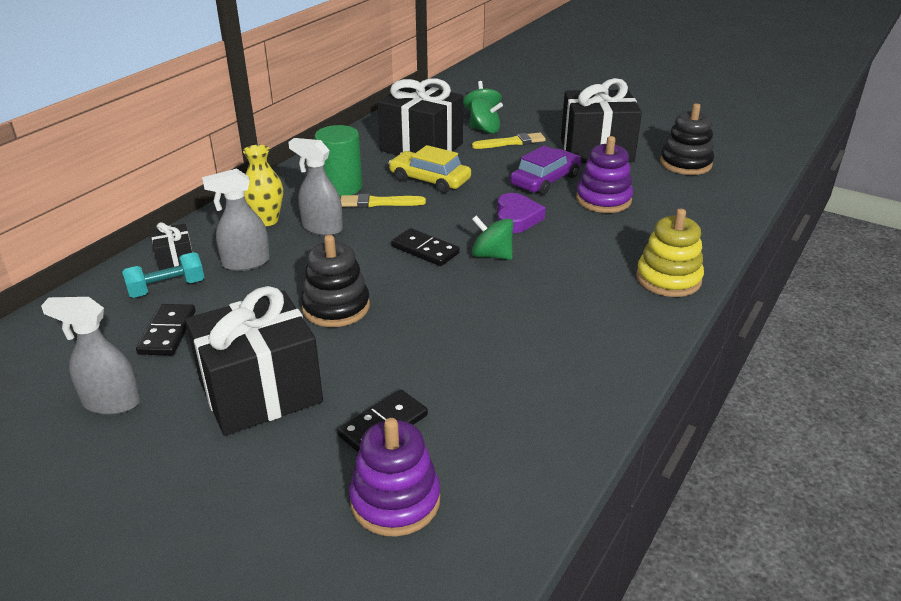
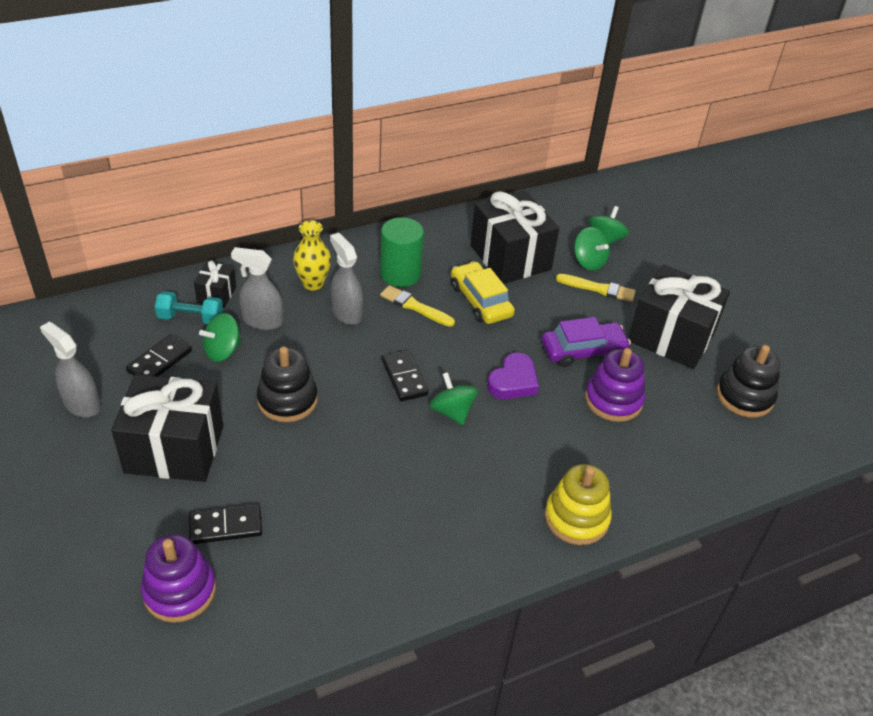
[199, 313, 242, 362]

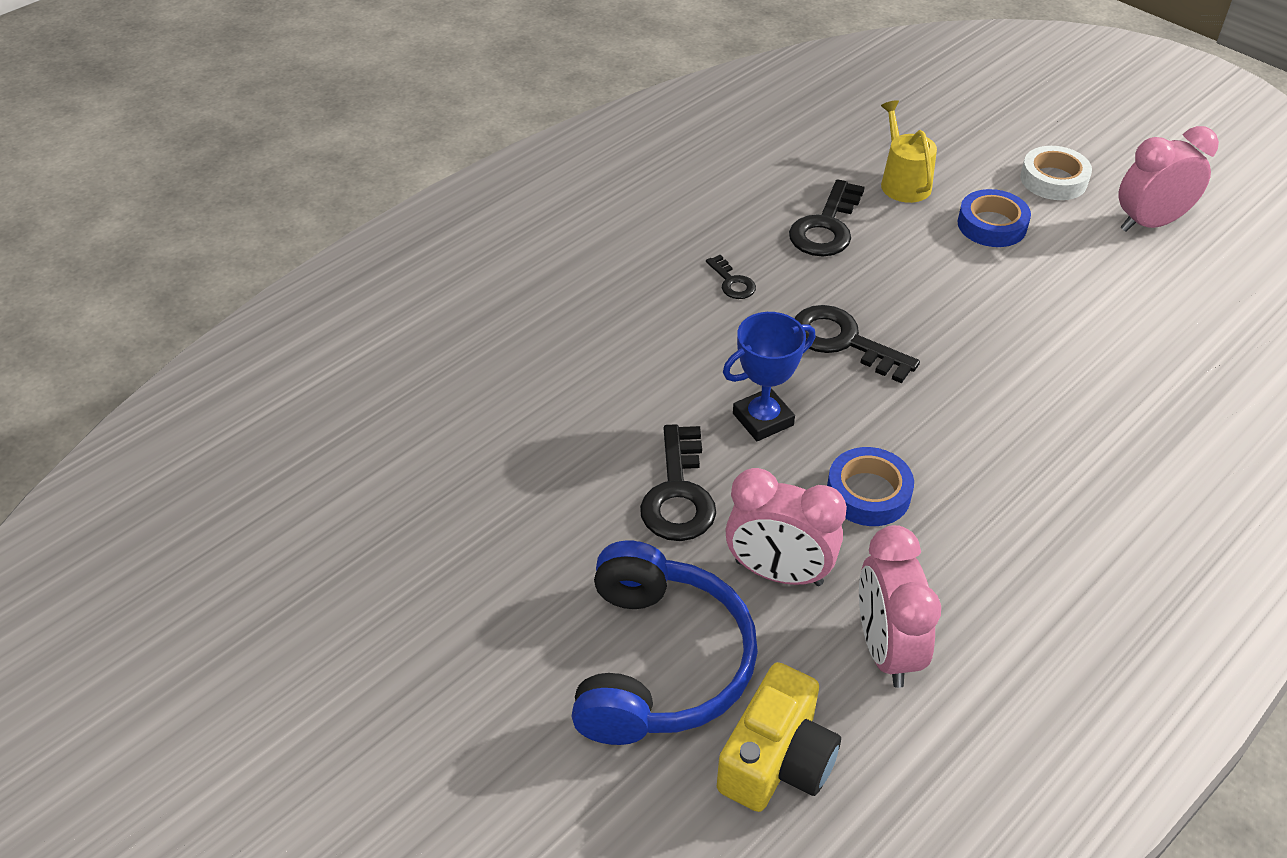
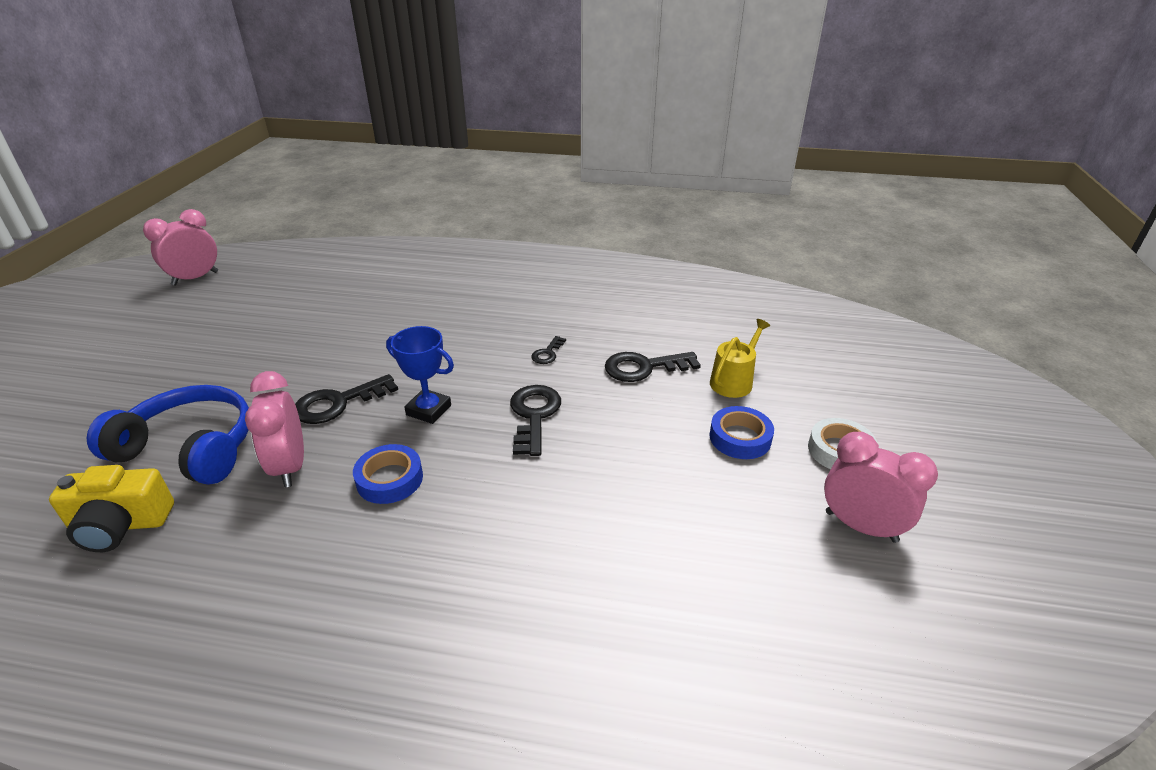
[87, 385, 249, 485]
[143, 209, 218, 286]

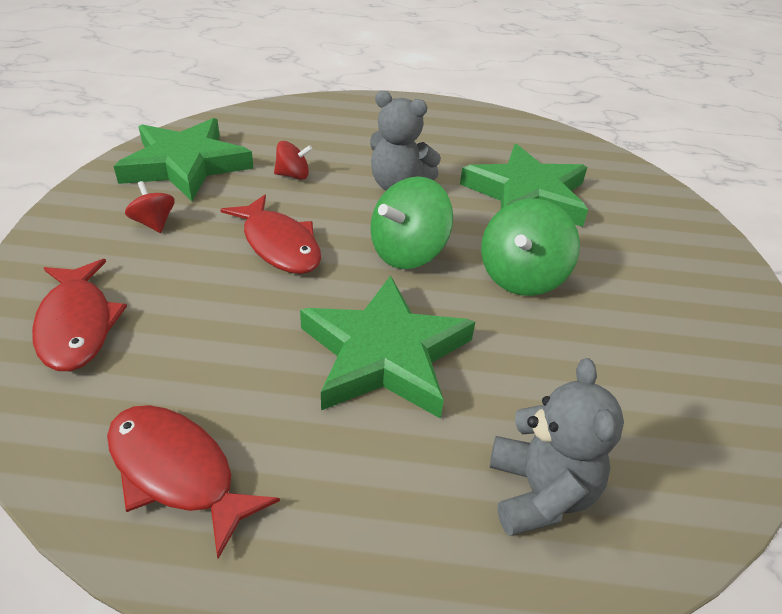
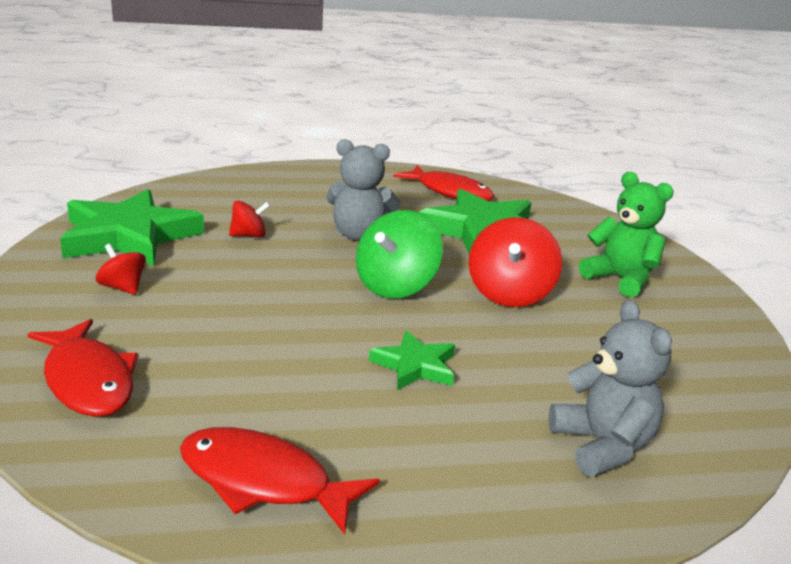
[369, 331, 455, 390]
[393, 165, 494, 201]
[469, 217, 562, 307]
[579, 172, 674, 298]

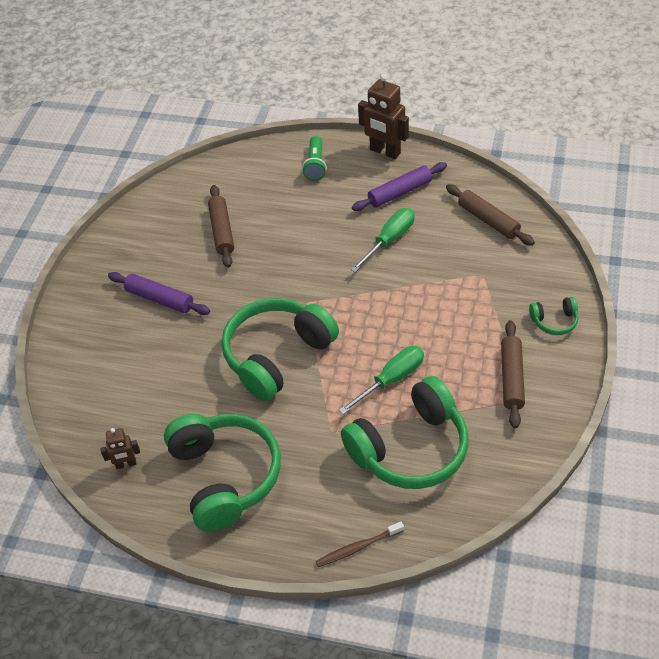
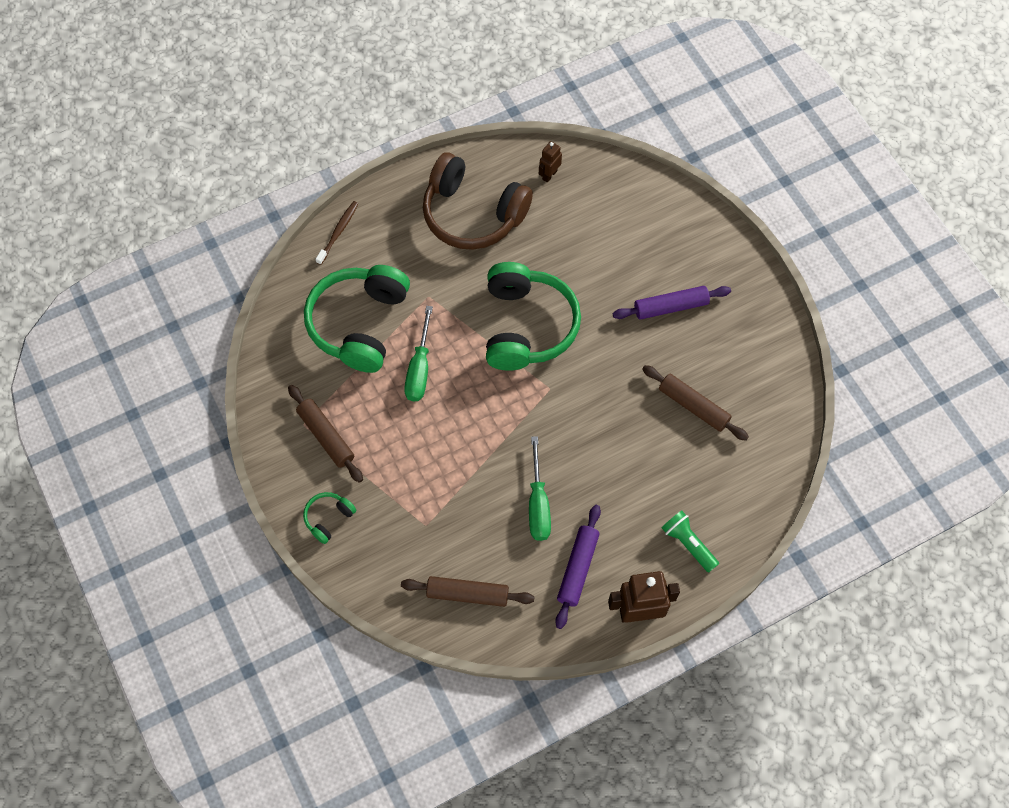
[423, 153, 533, 250]

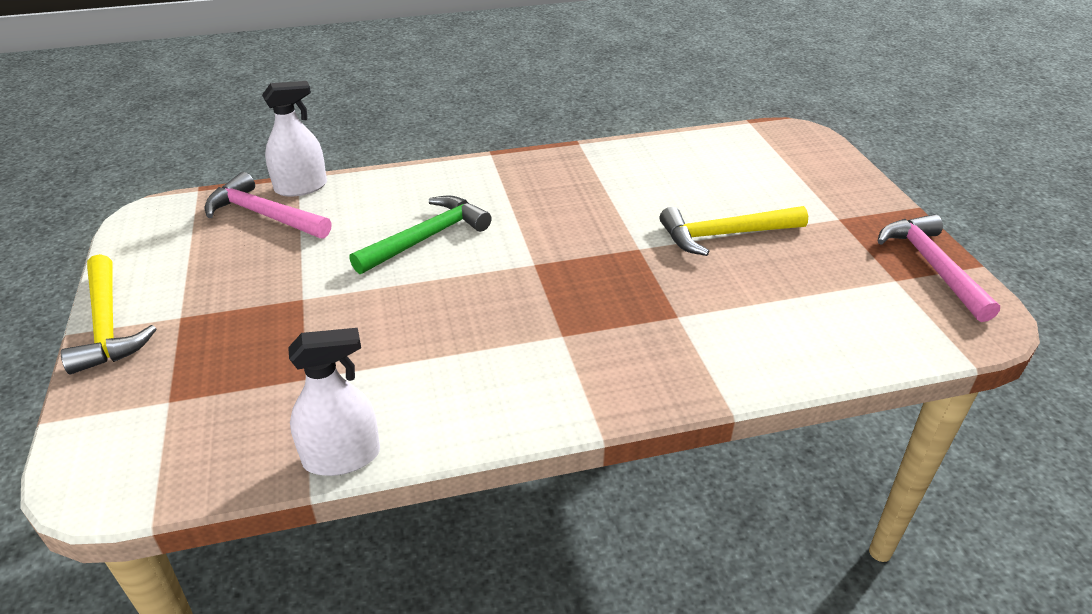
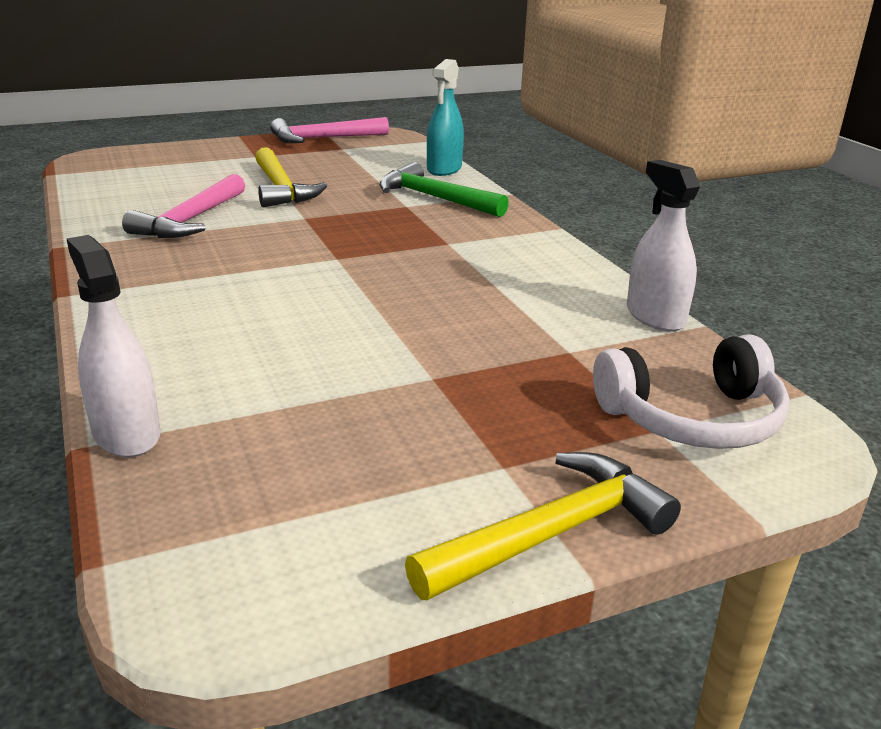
[122, 174, 245, 238]
[380, 162, 509, 217]
[427, 59, 464, 176]
[593, 334, 790, 449]

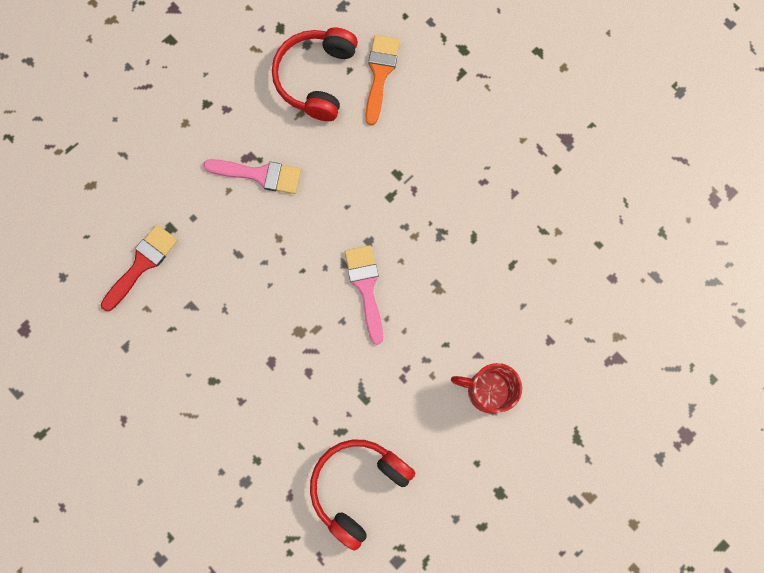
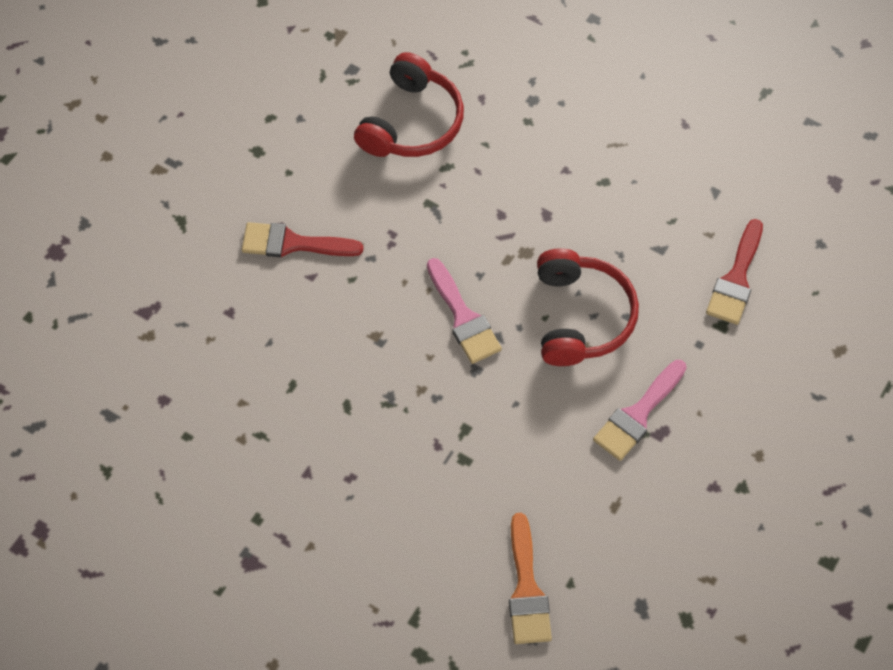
[242, 222, 364, 257]
[537, 248, 639, 366]
[593, 360, 687, 461]

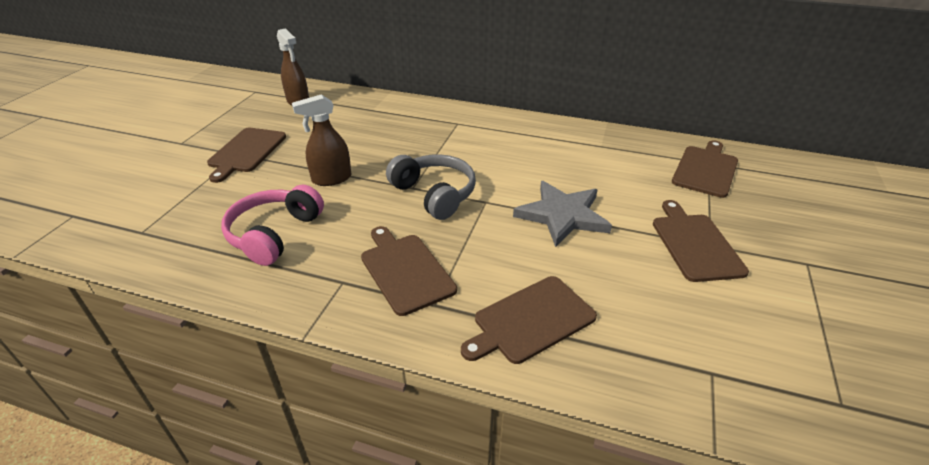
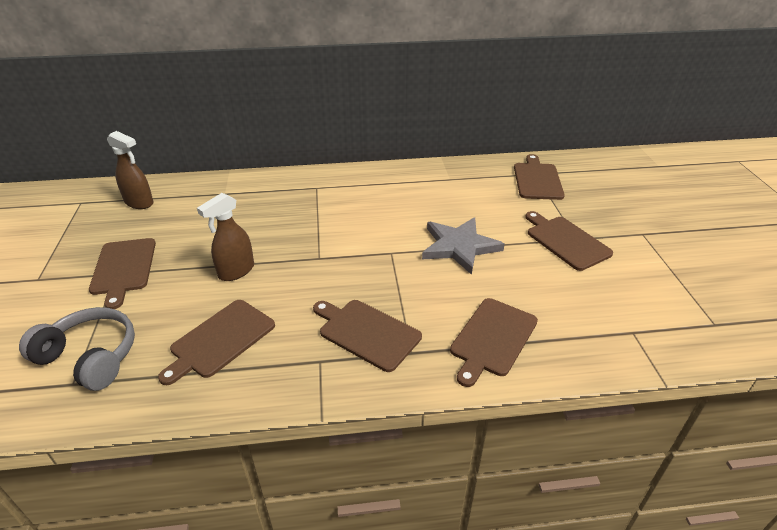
[19, 307, 135, 391]
[158, 300, 275, 385]

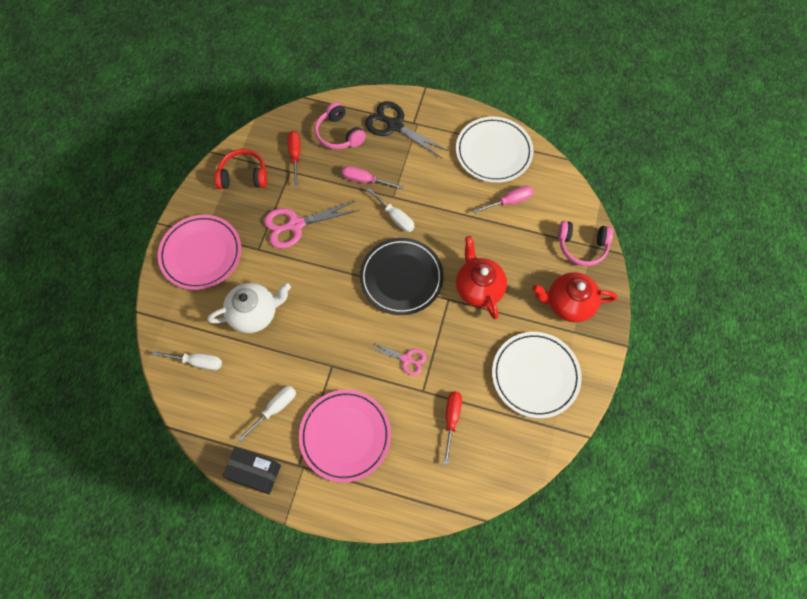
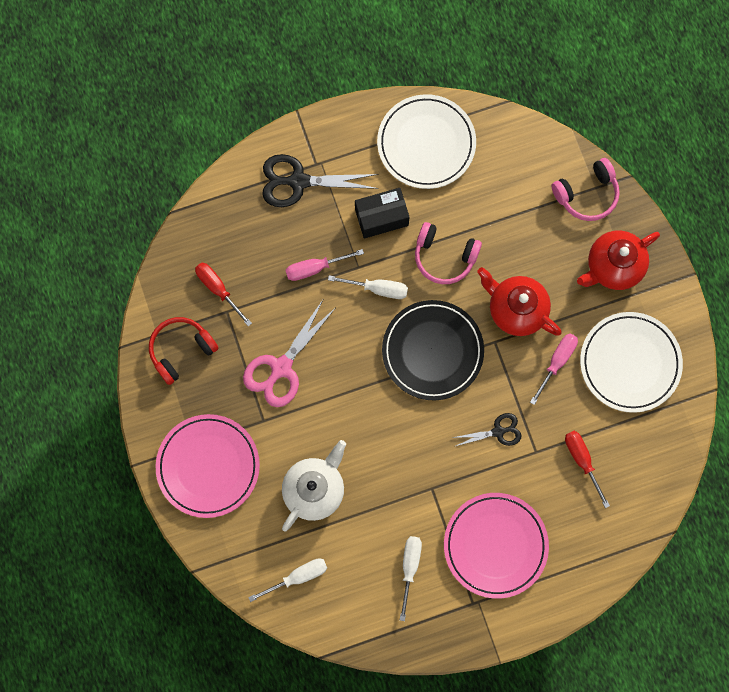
[355, 188, 410, 238]
[415, 222, 482, 284]
[452, 413, 522, 446]
[530, 333, 578, 405]

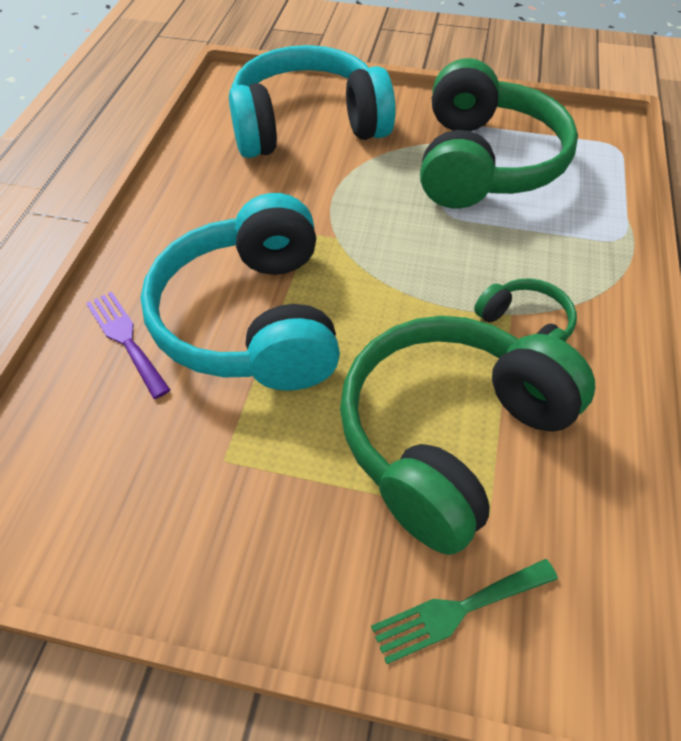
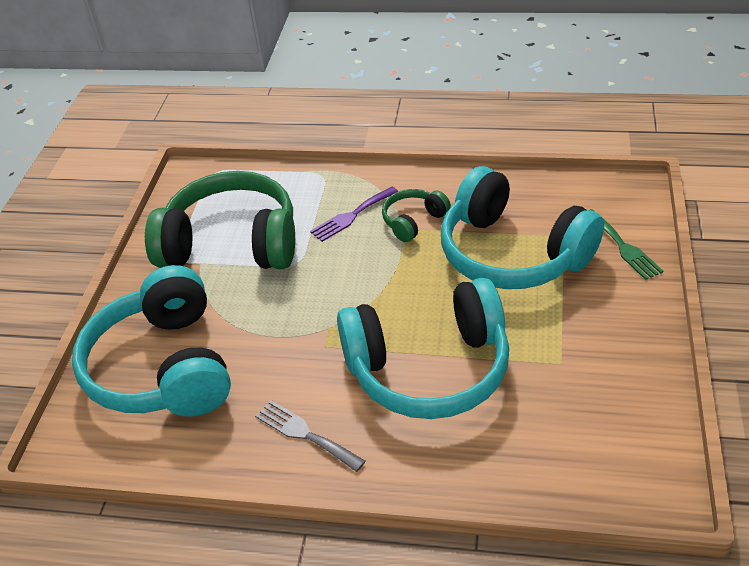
[255, 400, 366, 472]
[310, 187, 398, 242]
[441, 166, 604, 289]

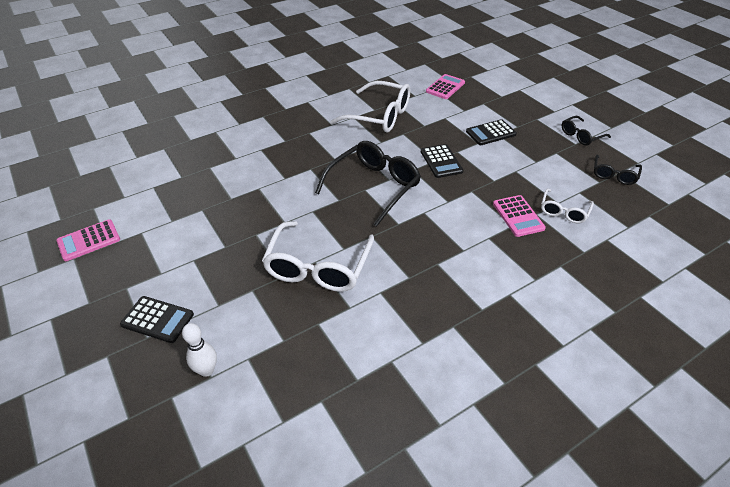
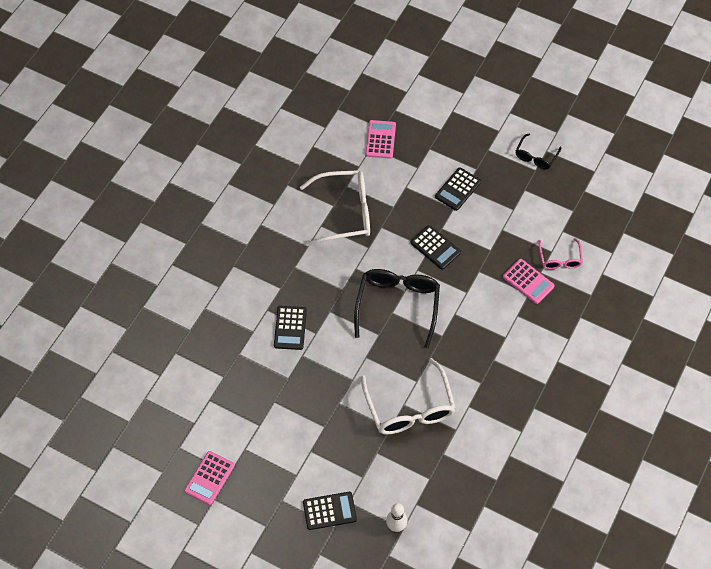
[274, 306, 307, 350]
[538, 238, 583, 269]
[594, 155, 642, 185] (first image)

